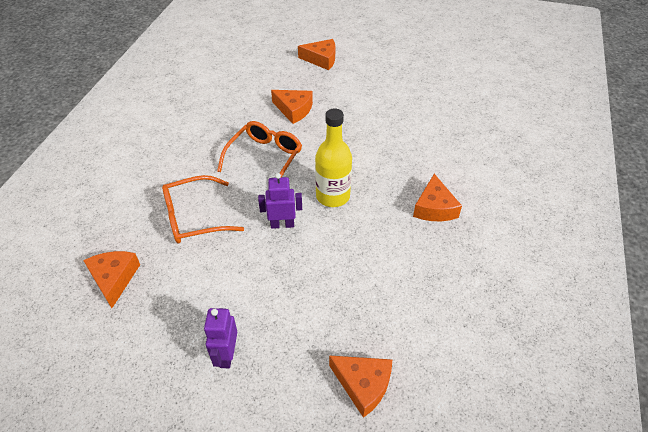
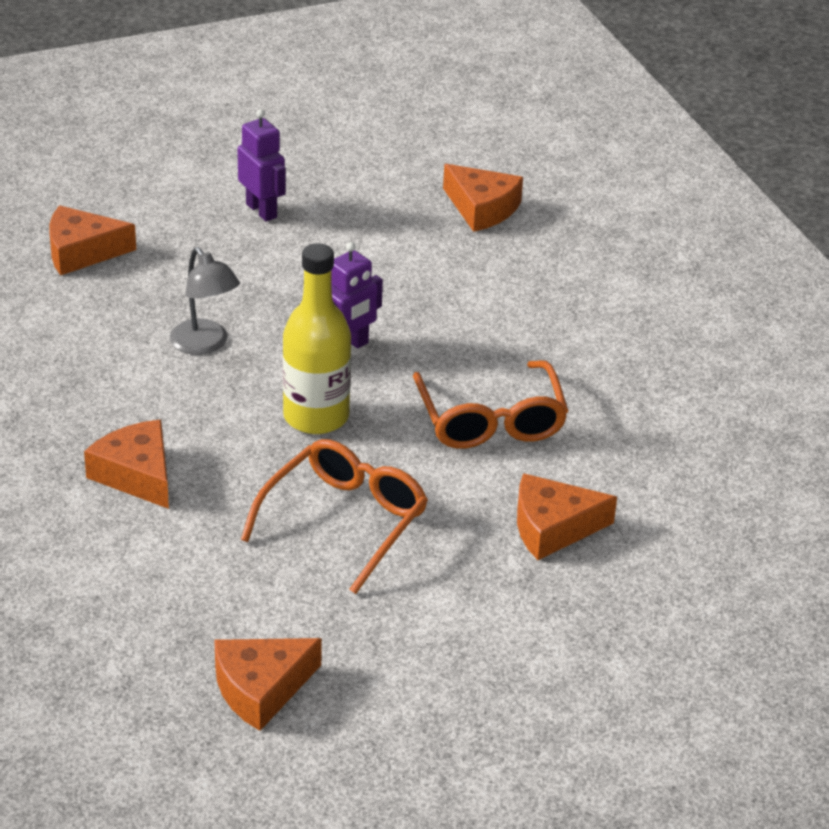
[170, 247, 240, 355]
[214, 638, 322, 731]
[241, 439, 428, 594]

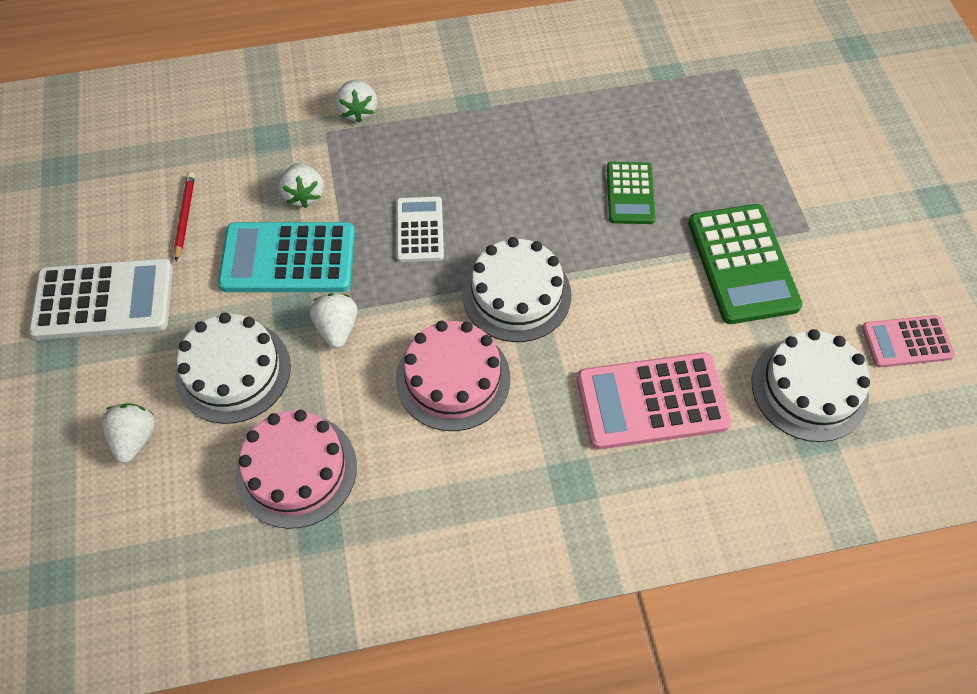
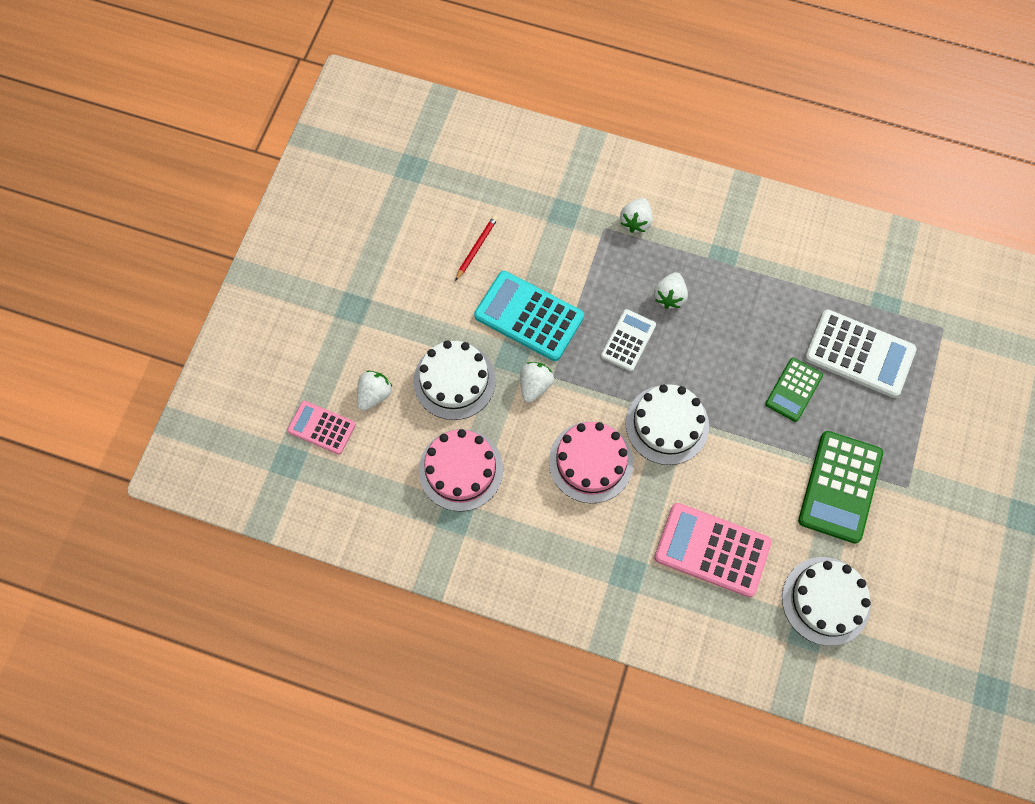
[287, 401, 356, 455]
[654, 272, 688, 309]
[805, 310, 917, 398]

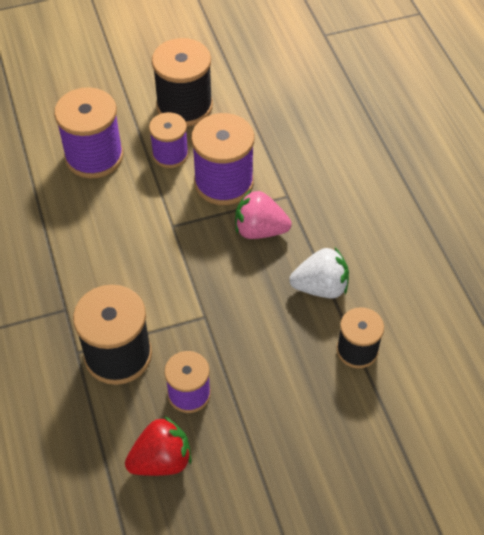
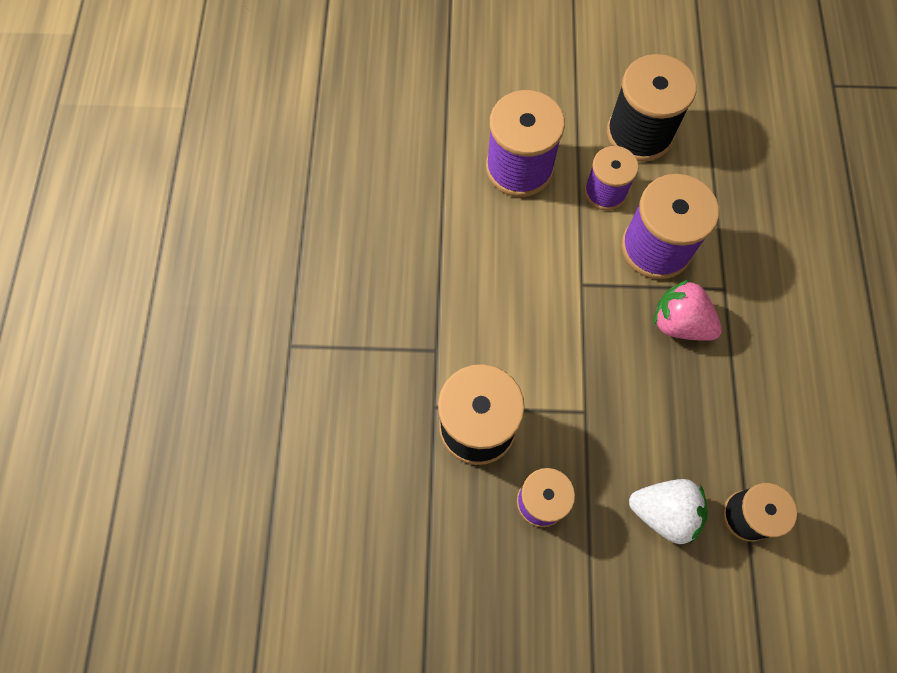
[629, 479, 708, 544]
[125, 416, 192, 476] (first image)

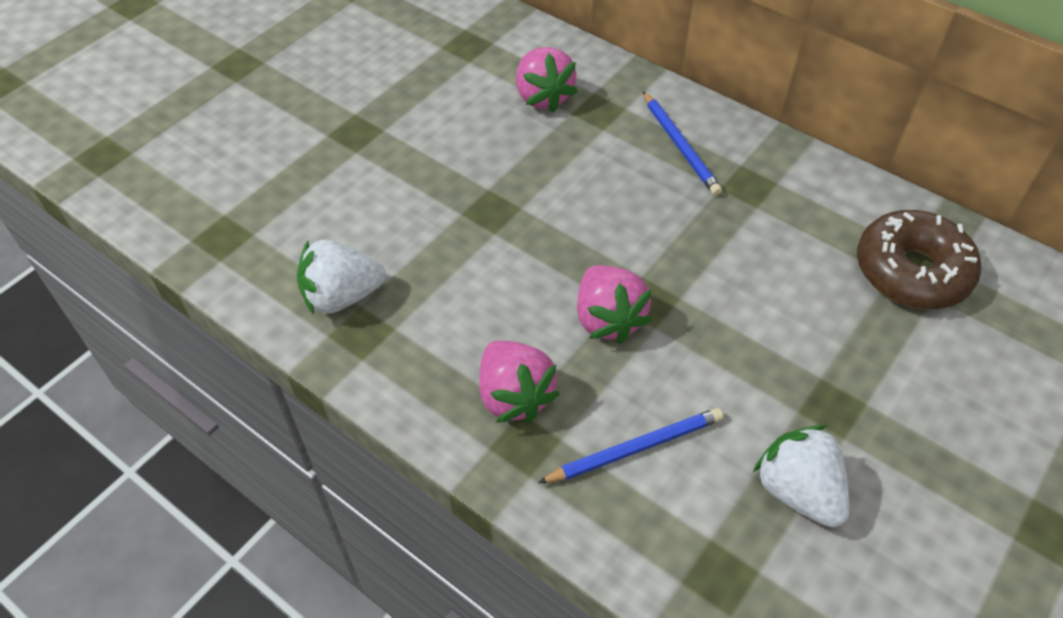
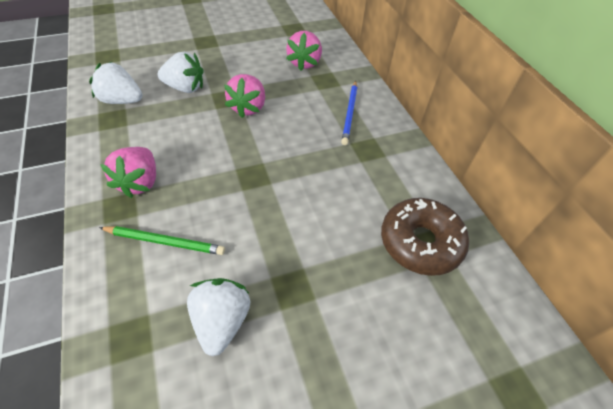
[99, 226, 225, 255]
[157, 52, 204, 93]
[224, 74, 265, 118]

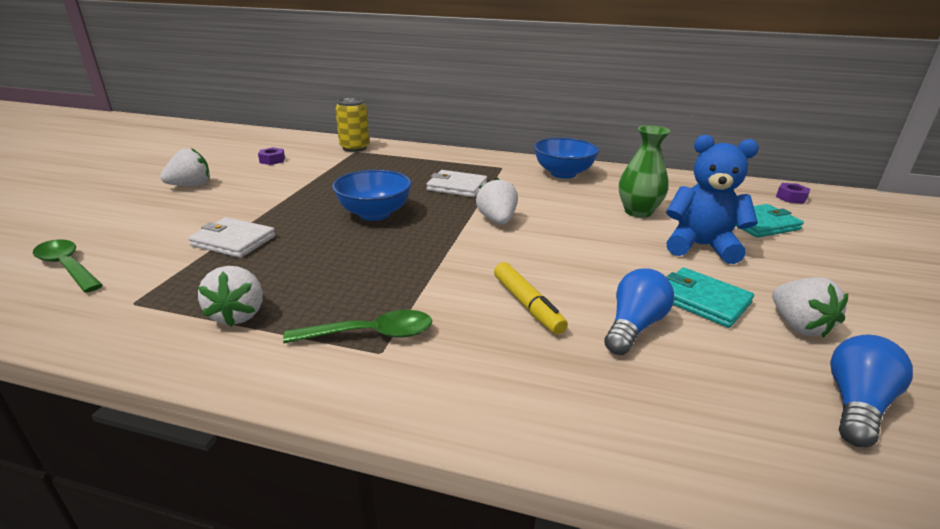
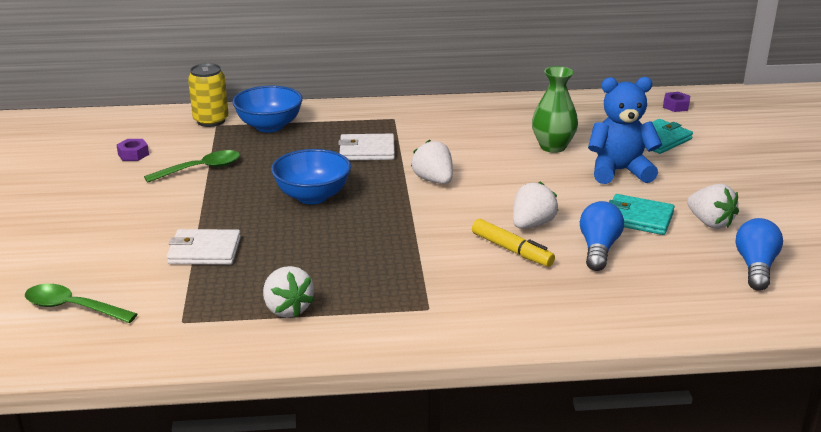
[144, 150, 240, 183]
[232, 86, 303, 133]
[513, 182, 558, 229]

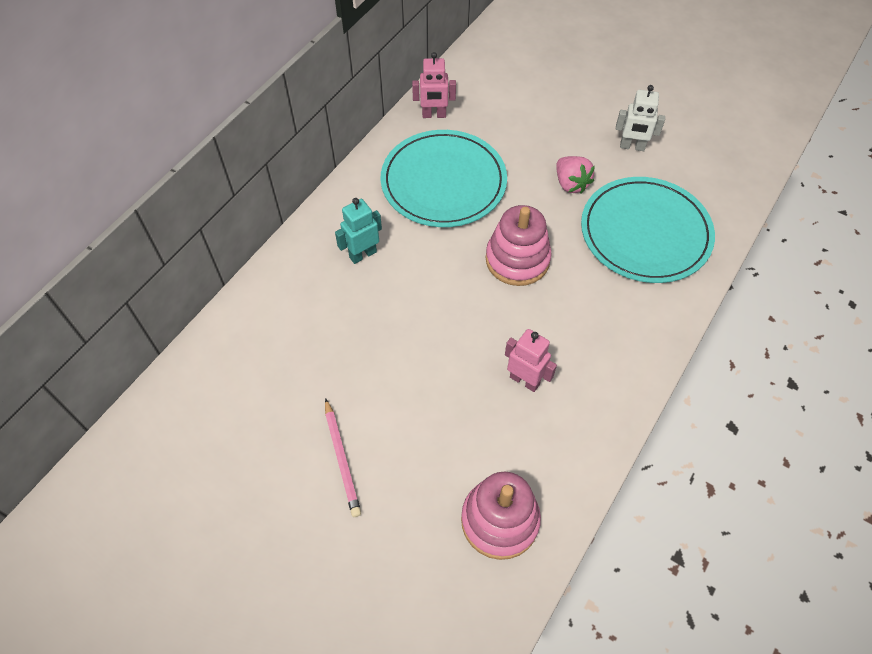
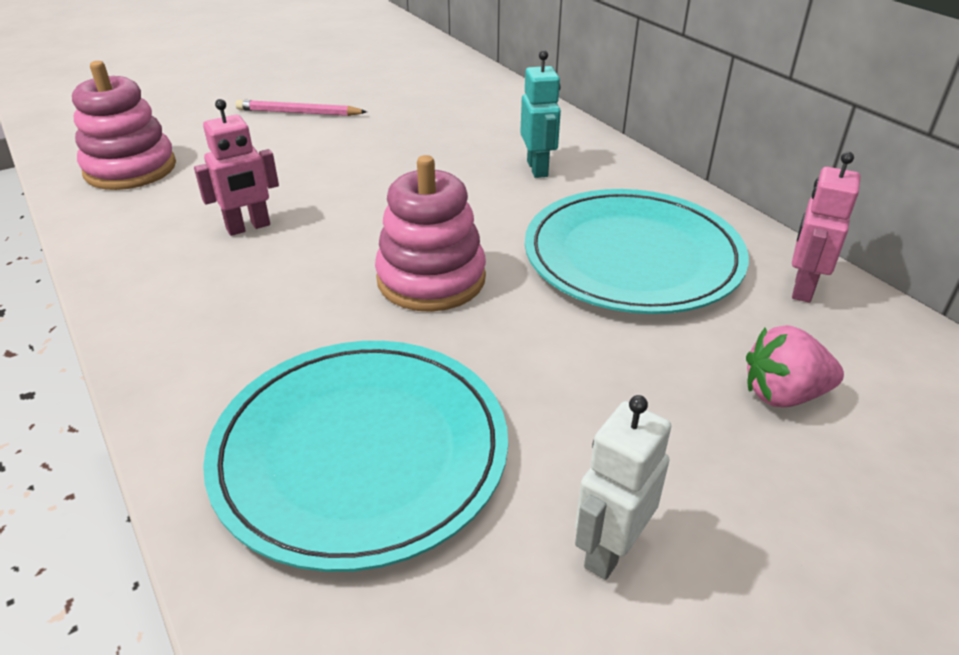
[746, 325, 844, 407]

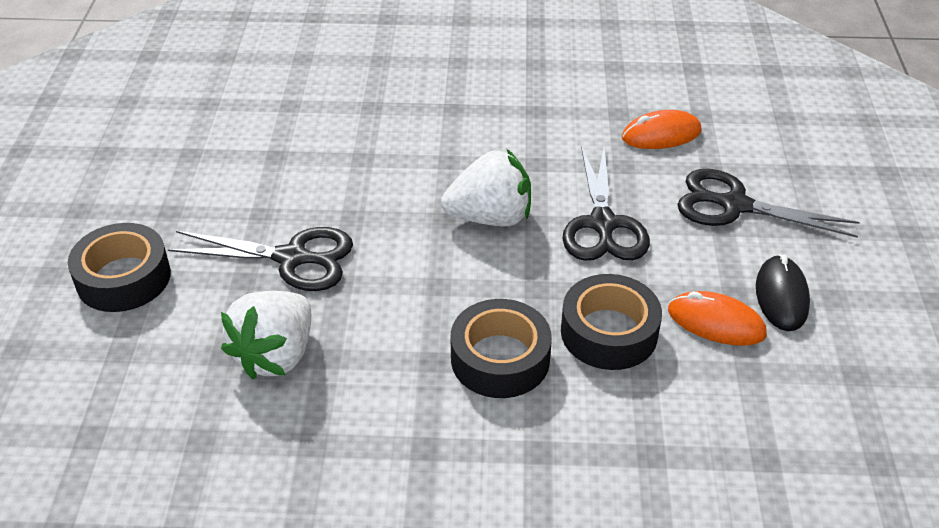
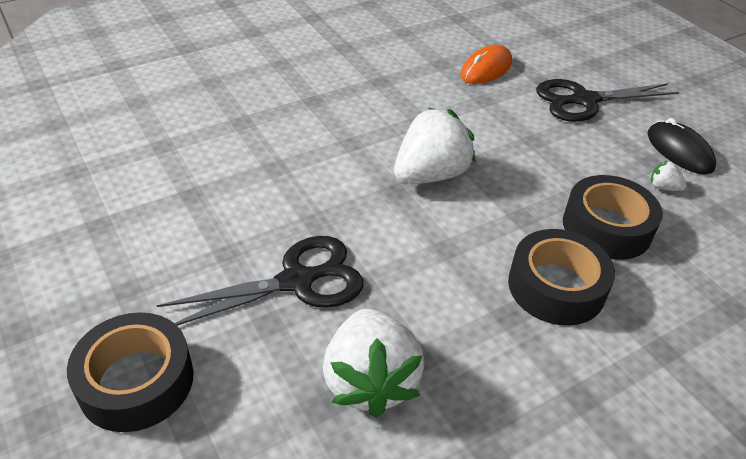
[651, 161, 686, 191]
[562, 146, 650, 261] (first image)

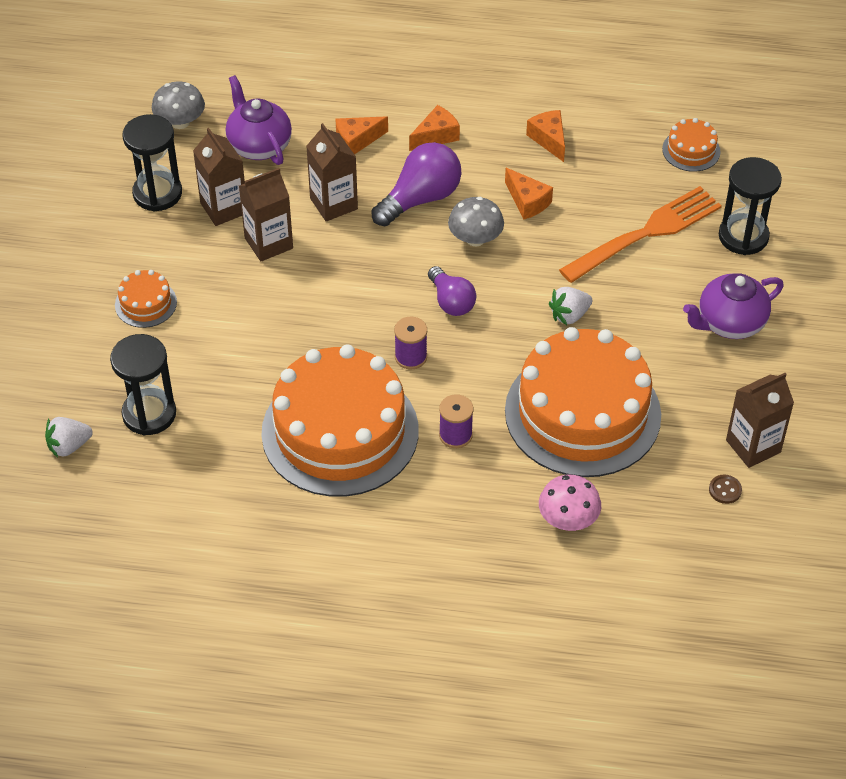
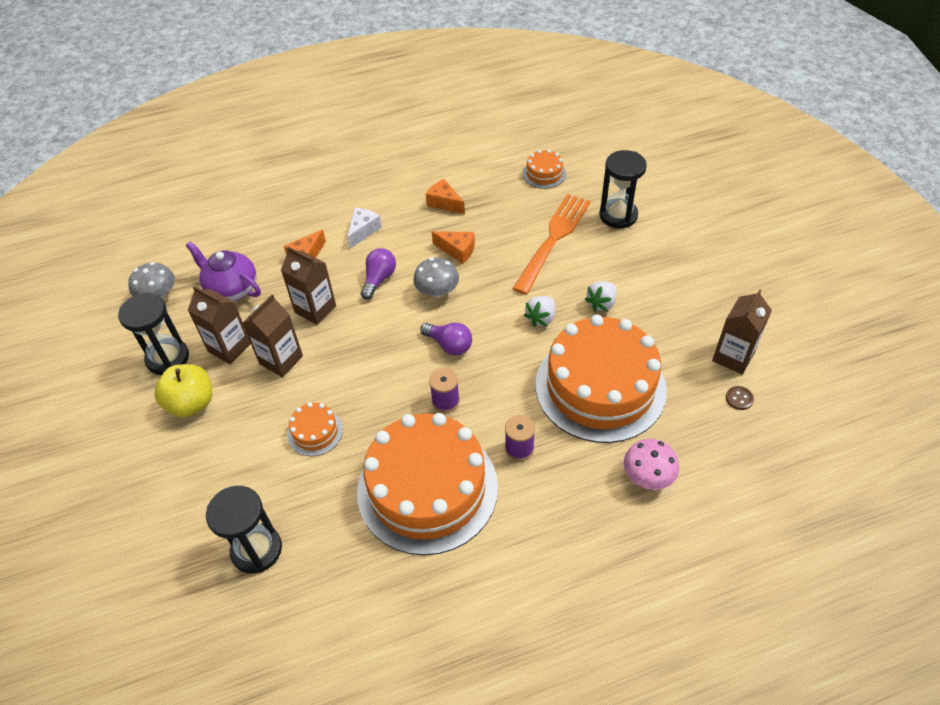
[154, 364, 212, 418]
[288, 402, 343, 456]
[347, 208, 382, 249]
[361, 248, 396, 299]
[585, 281, 617, 312]
[683, 273, 784, 339] (first image)

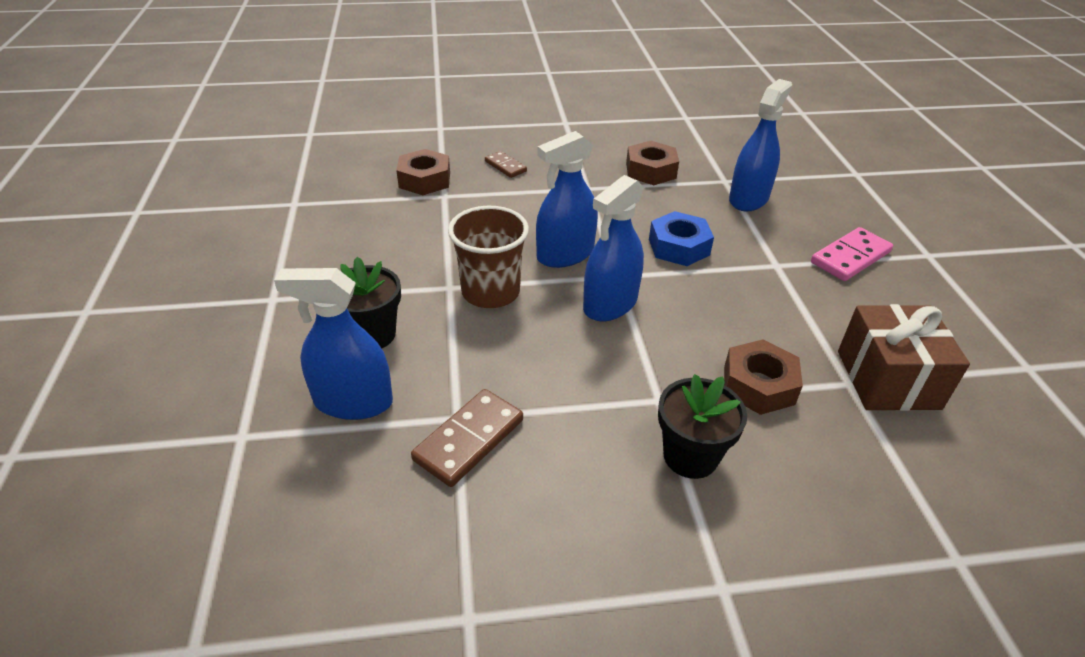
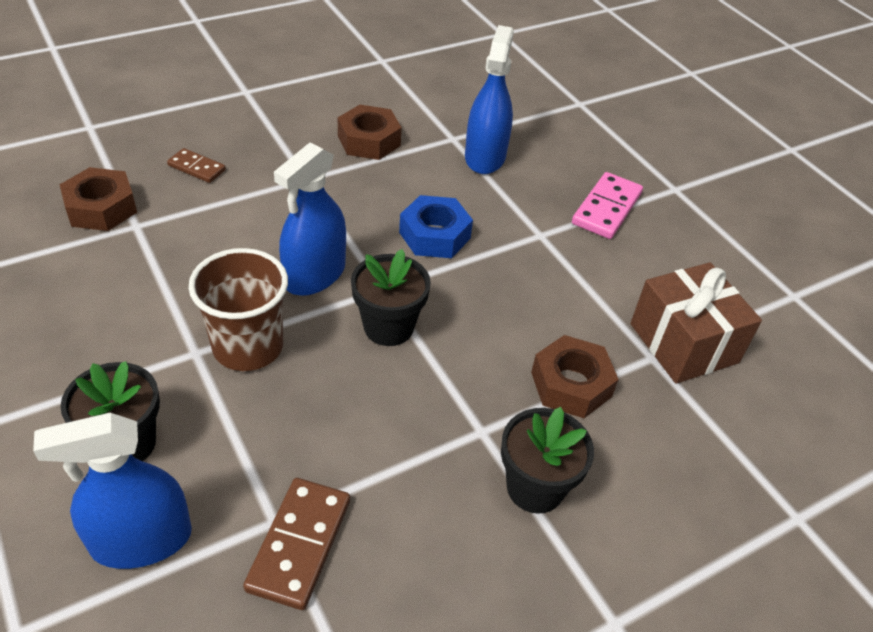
[351, 249, 431, 346]

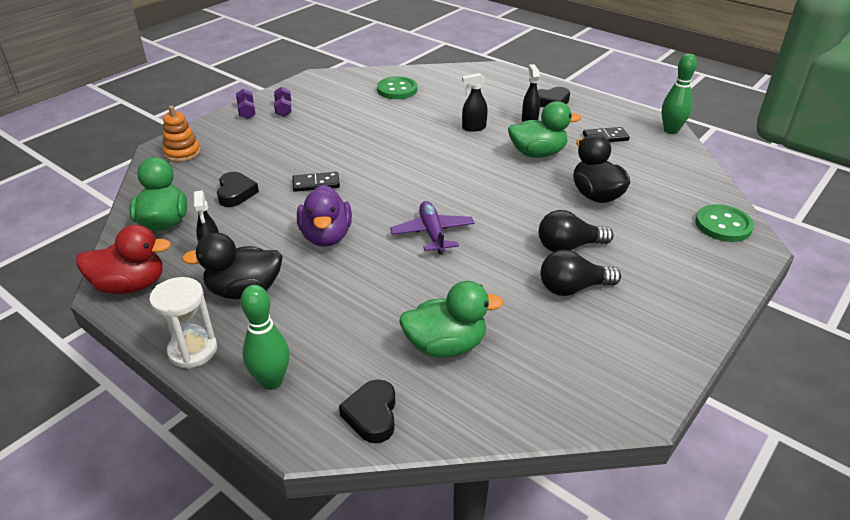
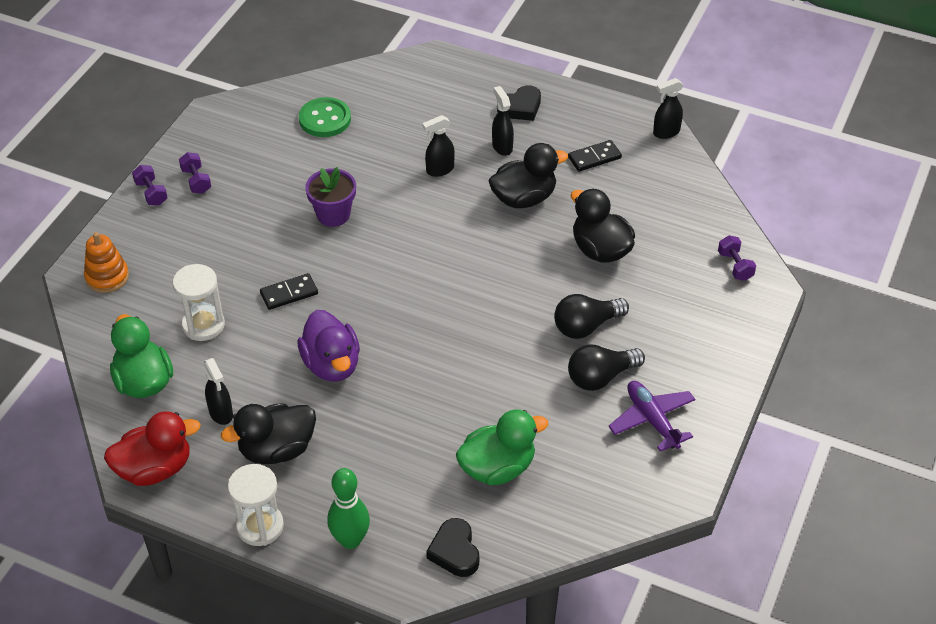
[173, 264, 225, 341]
[305, 167, 356, 227]
[488, 143, 568, 208]
[608, 381, 695, 452]
[653, 78, 683, 139]
[718, 235, 756, 281]

